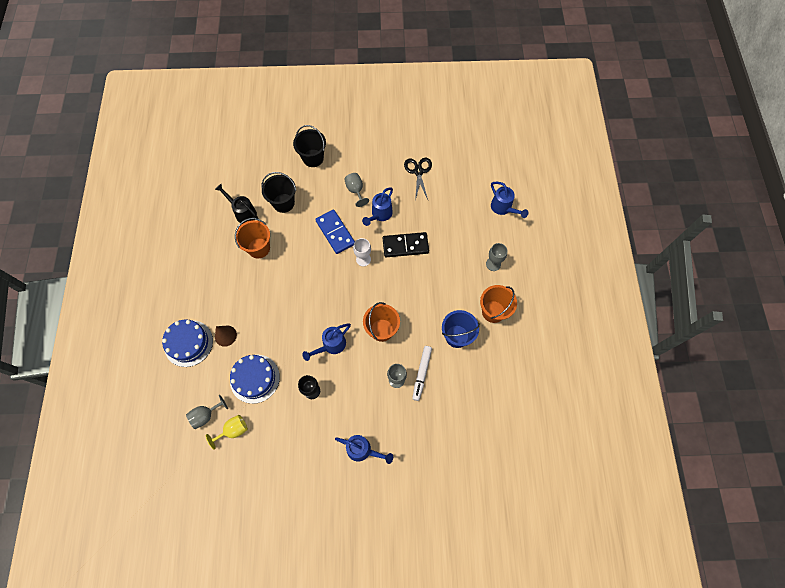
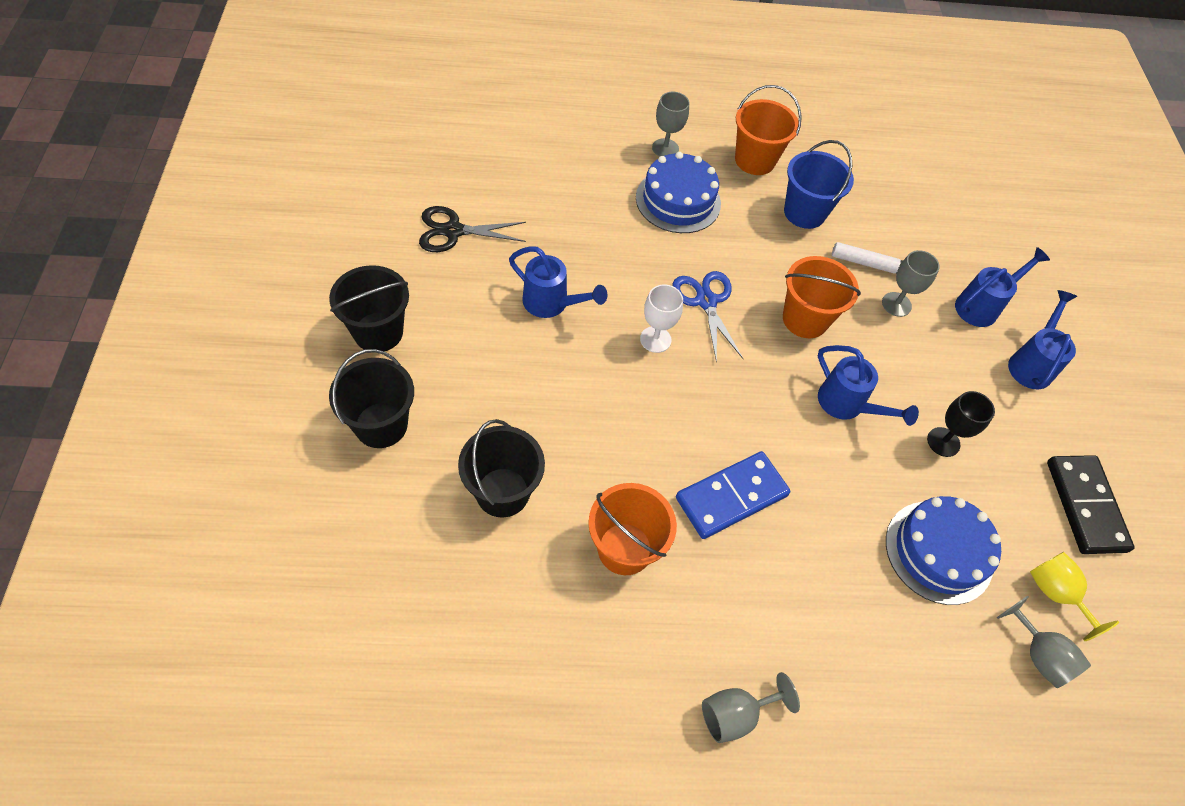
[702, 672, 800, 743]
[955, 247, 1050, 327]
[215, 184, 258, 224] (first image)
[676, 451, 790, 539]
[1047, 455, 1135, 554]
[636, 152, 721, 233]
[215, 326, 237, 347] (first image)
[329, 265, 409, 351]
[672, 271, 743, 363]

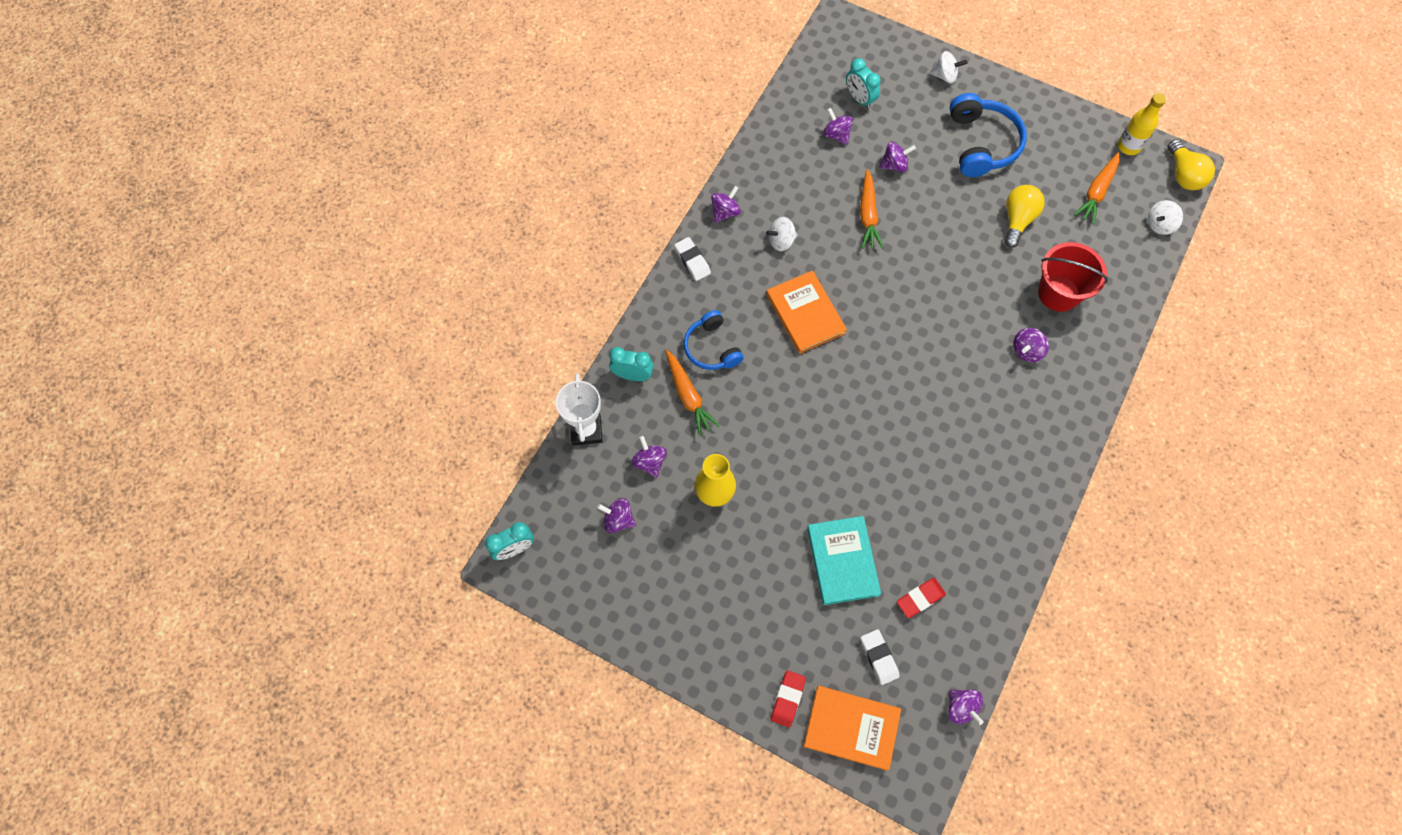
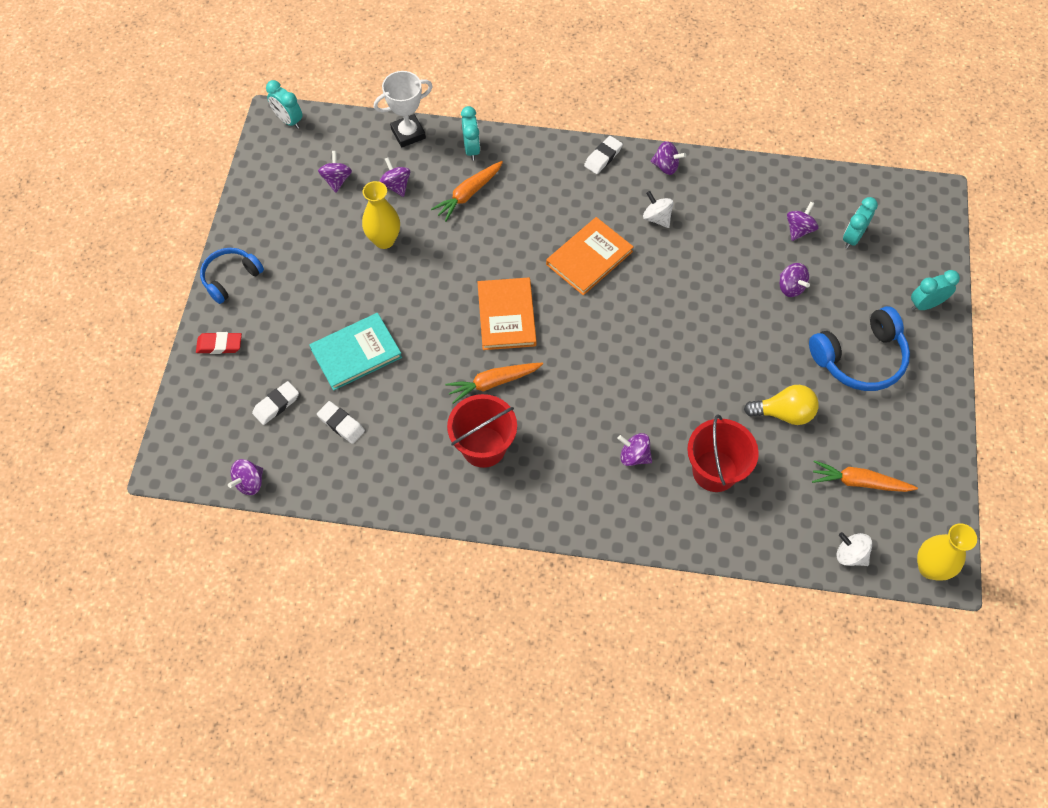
[911, 270, 960, 311]
[1118, 93, 1166, 155] (first image)
[917, 523, 977, 581]
[445, 363, 543, 404]
[200, 248, 264, 304]
[379, 157, 410, 197]
[317, 401, 365, 444]
[478, 278, 537, 350]
[447, 394, 517, 468]

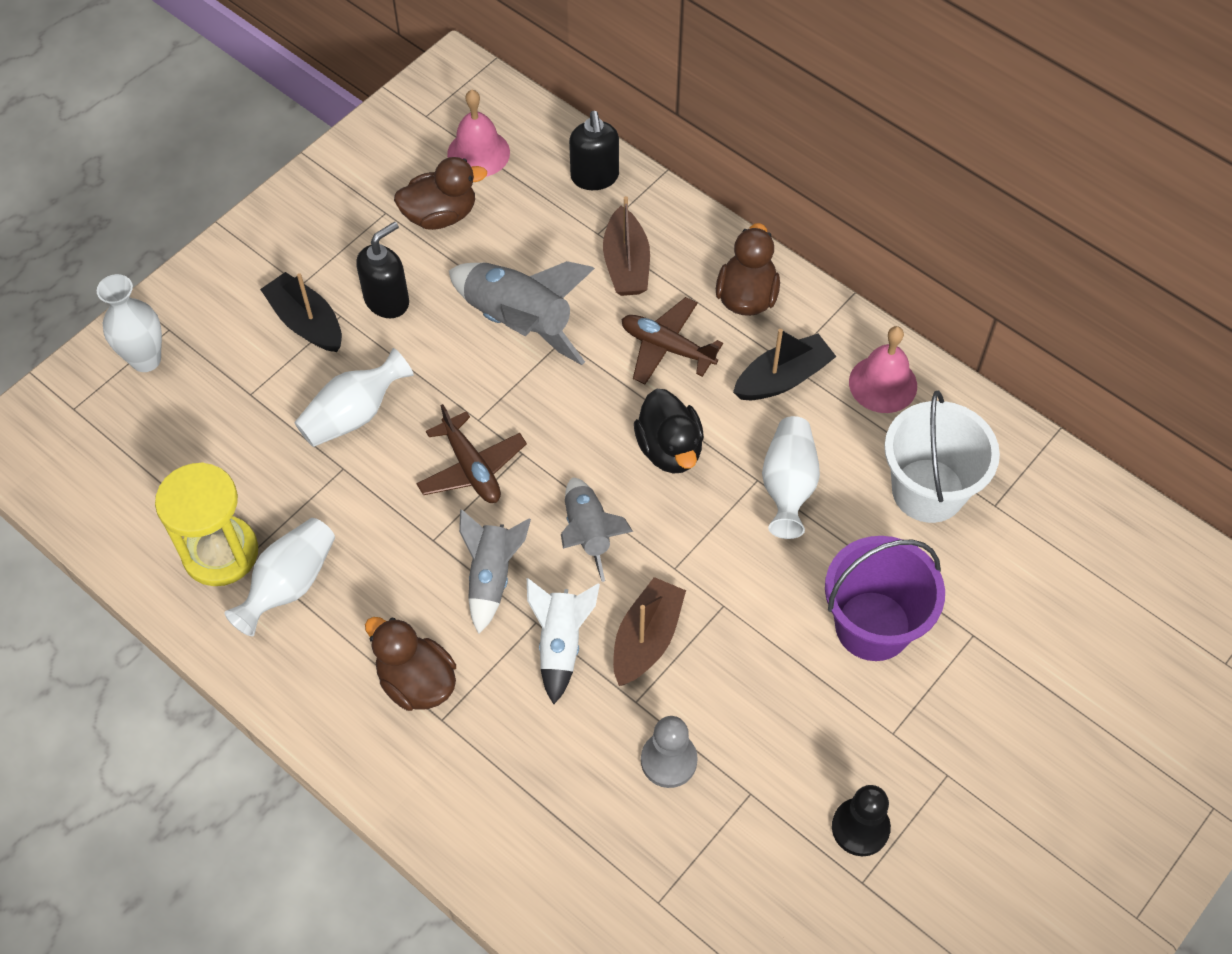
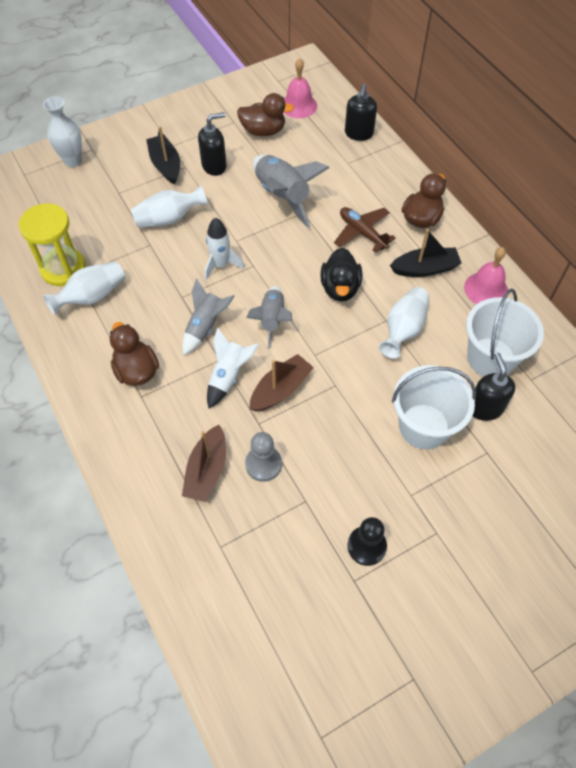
[182, 425, 226, 502]
[205, 218, 244, 280]
[392, 365, 476, 449]
[473, 353, 516, 421]

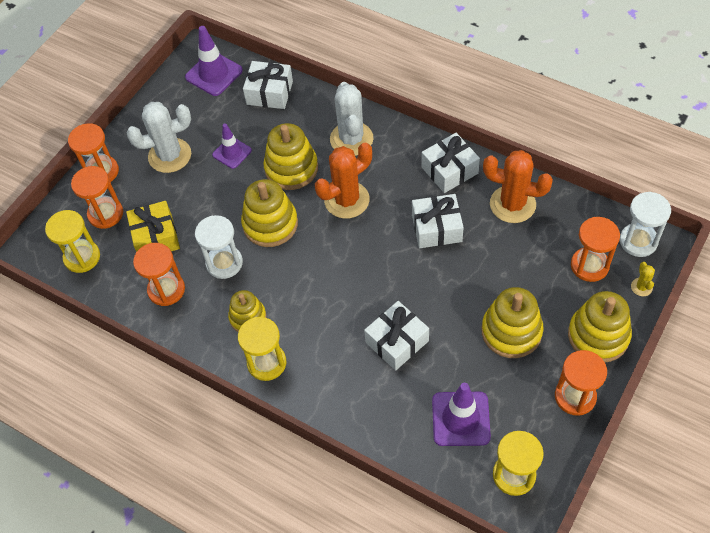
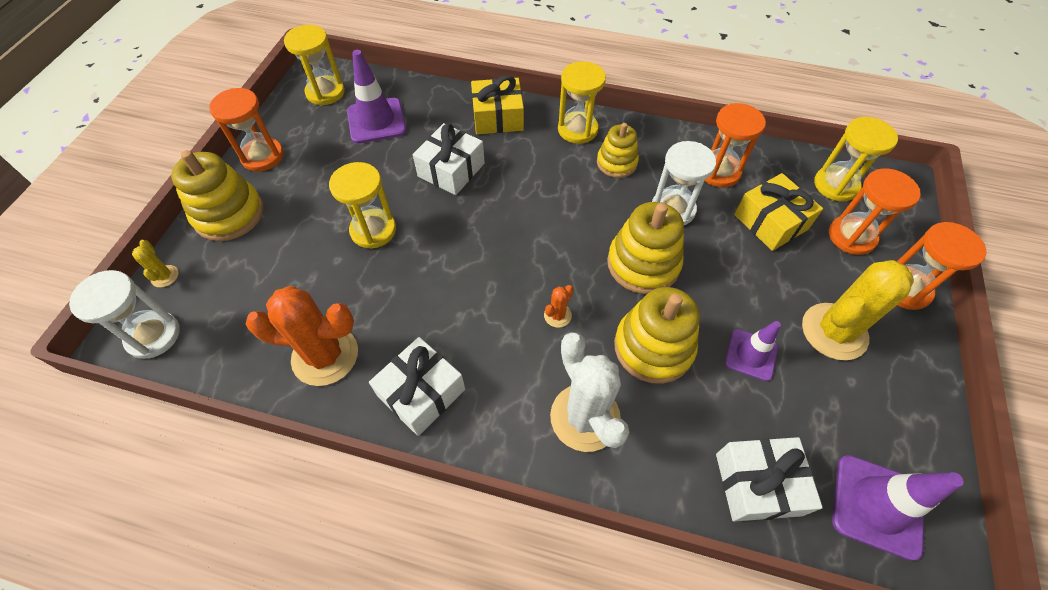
[802, 260, 914, 360]
[544, 285, 574, 328]
[412, 194, 464, 248] (first image)
[571, 217, 620, 282] (first image)
[482, 287, 543, 358] (first image)
[471, 75, 524, 134]
[329, 162, 396, 249]

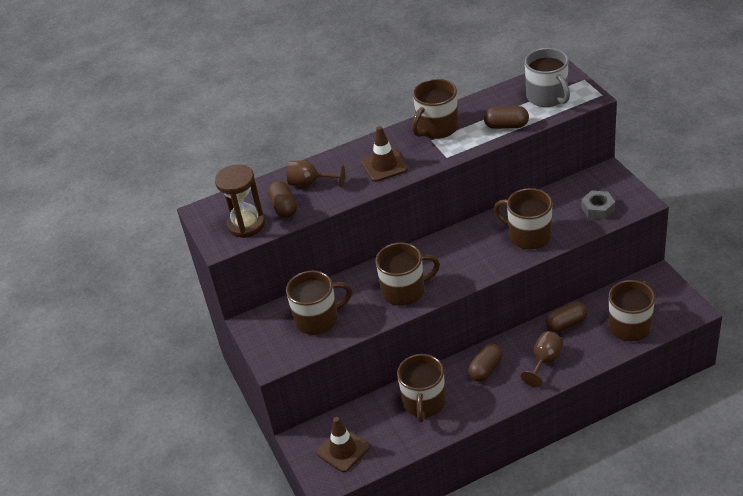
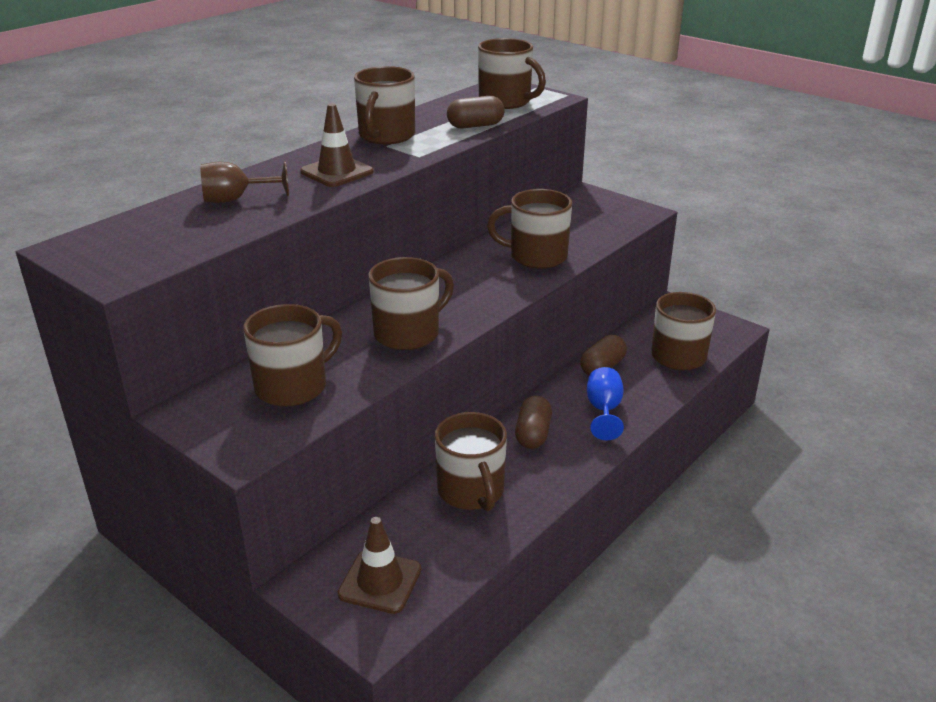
[478, 38, 546, 109]
[215, 164, 265, 238] (first image)
[268, 181, 297, 218] (first image)
[581, 190, 615, 219] (first image)
[587, 367, 624, 440]

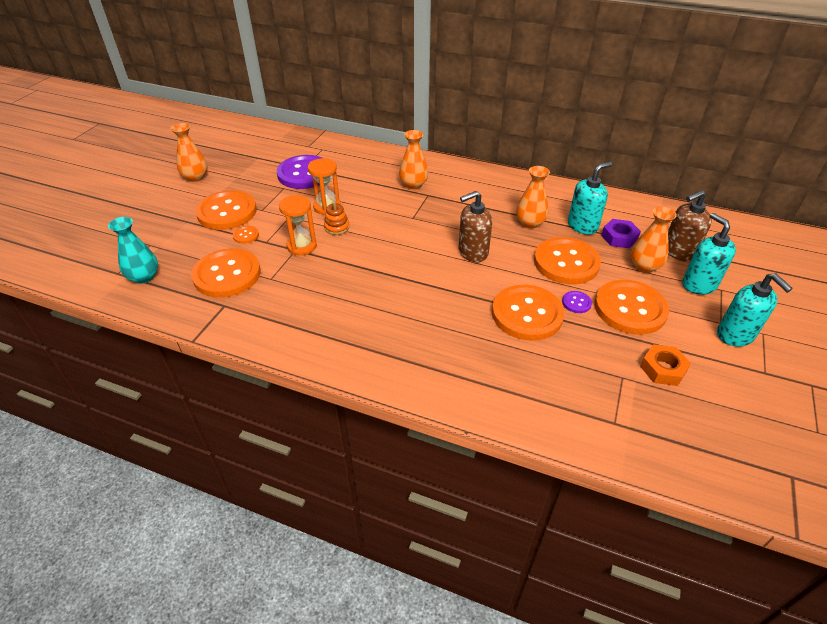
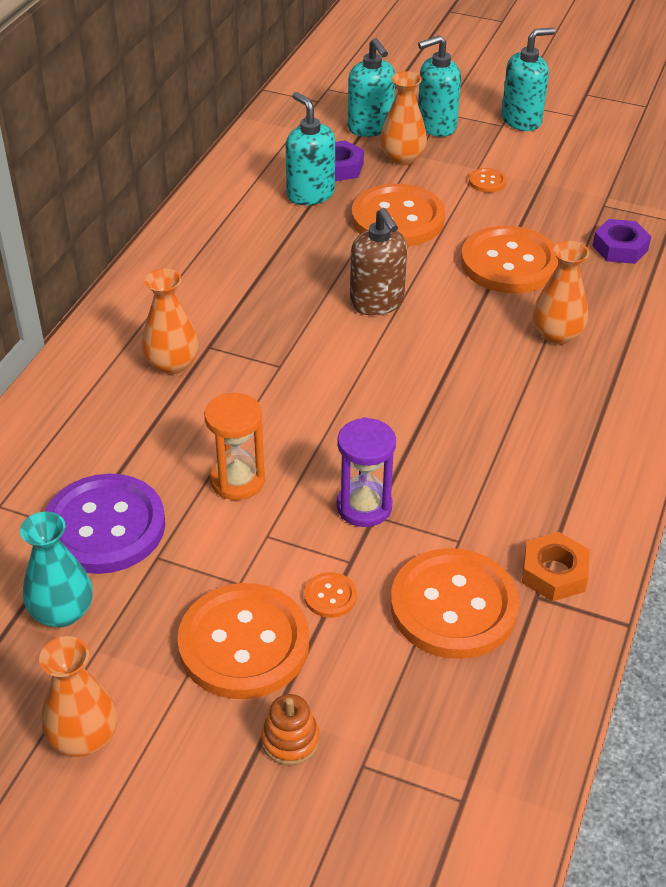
[533, 241, 589, 345]
[348, 38, 395, 137]
[337, 417, 396, 527]
[261, 694, 319, 766]
[20, 512, 93, 627]
[469, 168, 506, 193]
[562, 291, 592, 313] (first image)
[522, 532, 590, 602]
[592, 219, 651, 264]

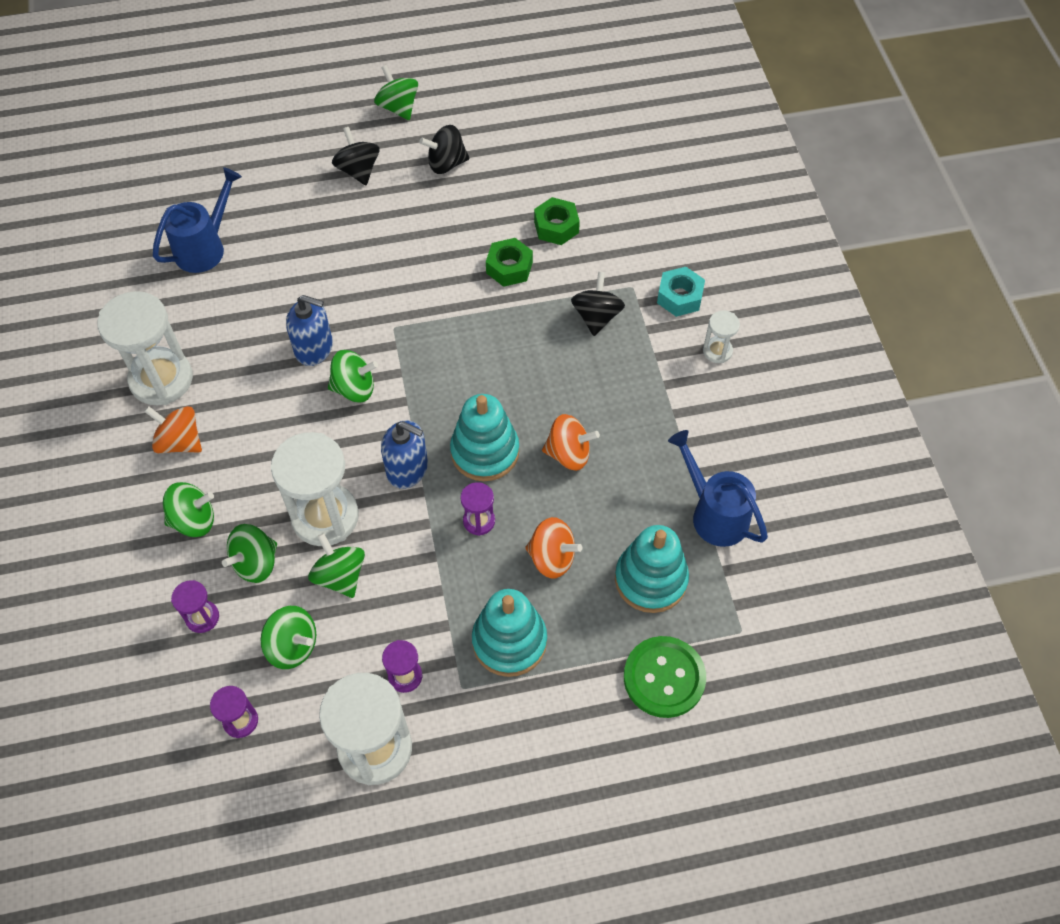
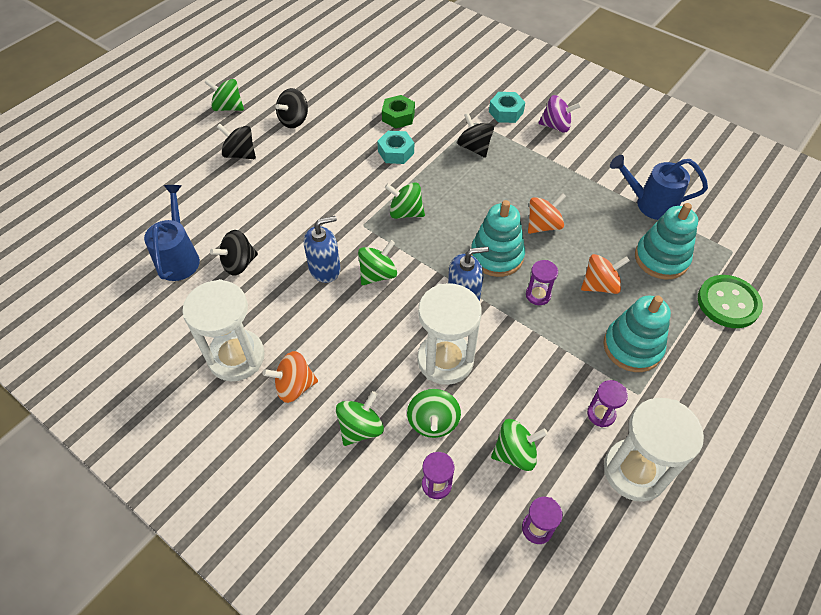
[377, 131, 414, 164]
[538, 95, 581, 132]
[385, 182, 425, 219]
[210, 230, 258, 276]

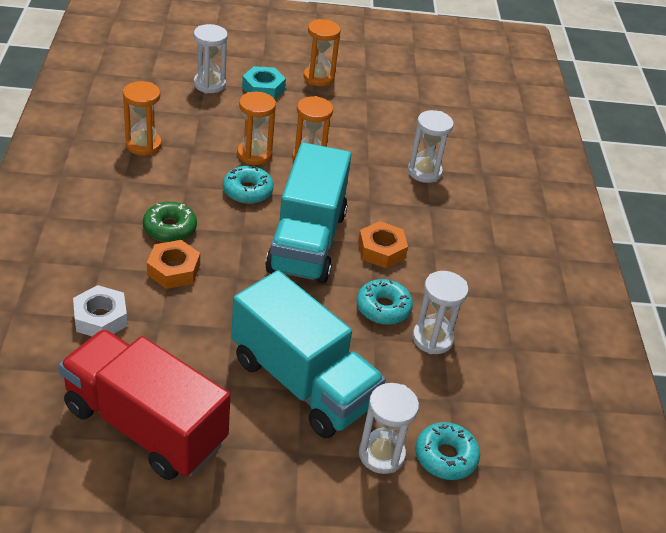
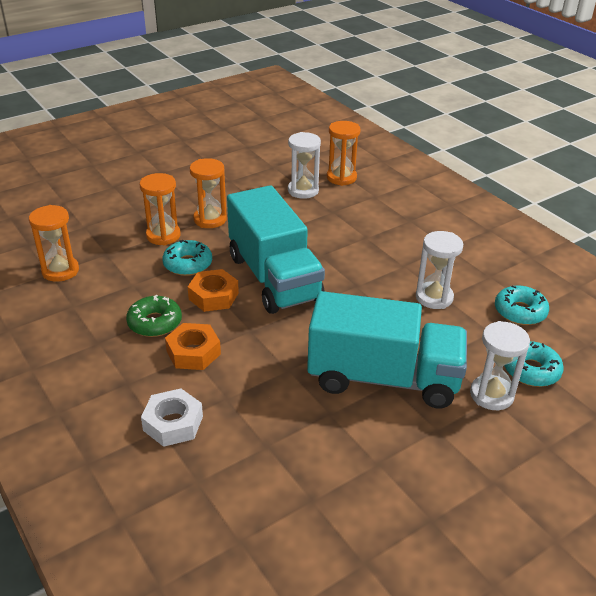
[327, 121, 361, 186]
[194, 24, 228, 93] (first image)
[242, 66, 286, 99] (first image)
[188, 269, 239, 312]
[495, 285, 549, 325]
[59, 329, 230, 480] (first image)

